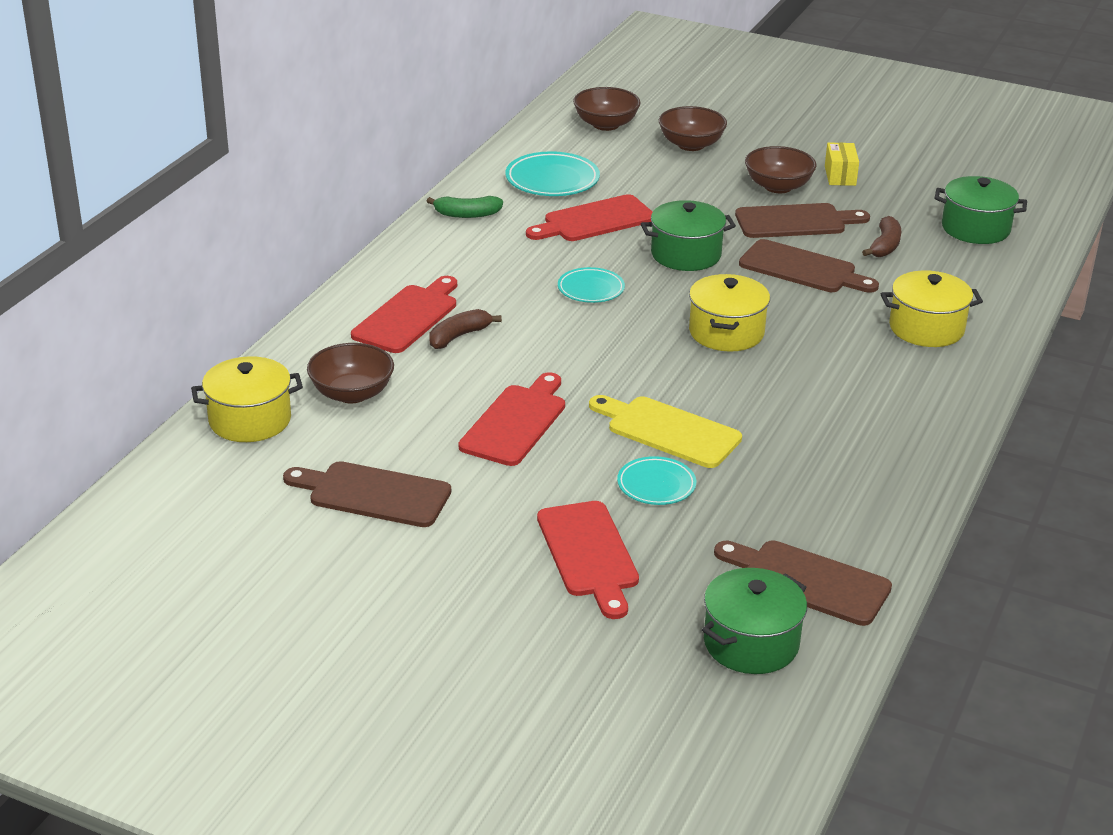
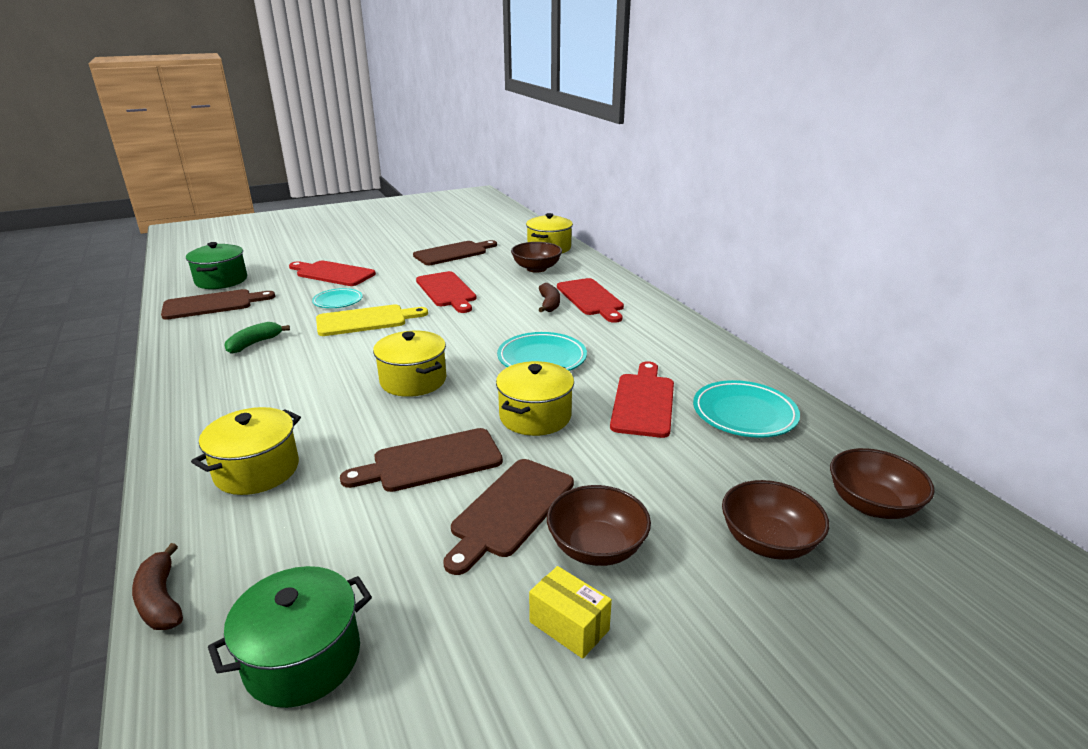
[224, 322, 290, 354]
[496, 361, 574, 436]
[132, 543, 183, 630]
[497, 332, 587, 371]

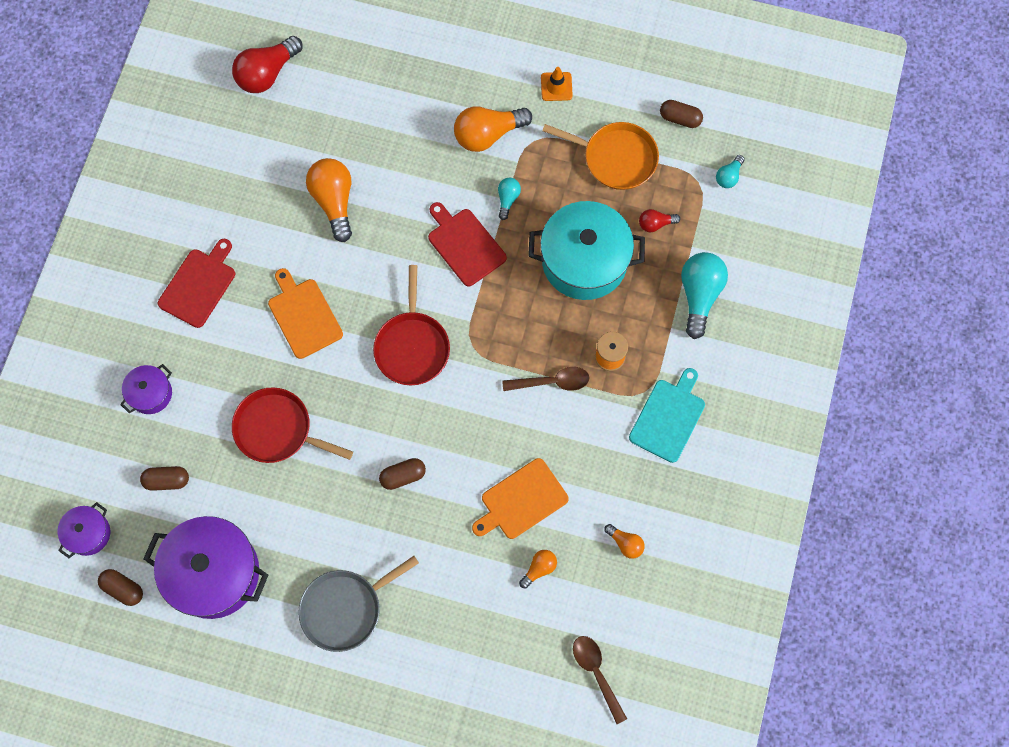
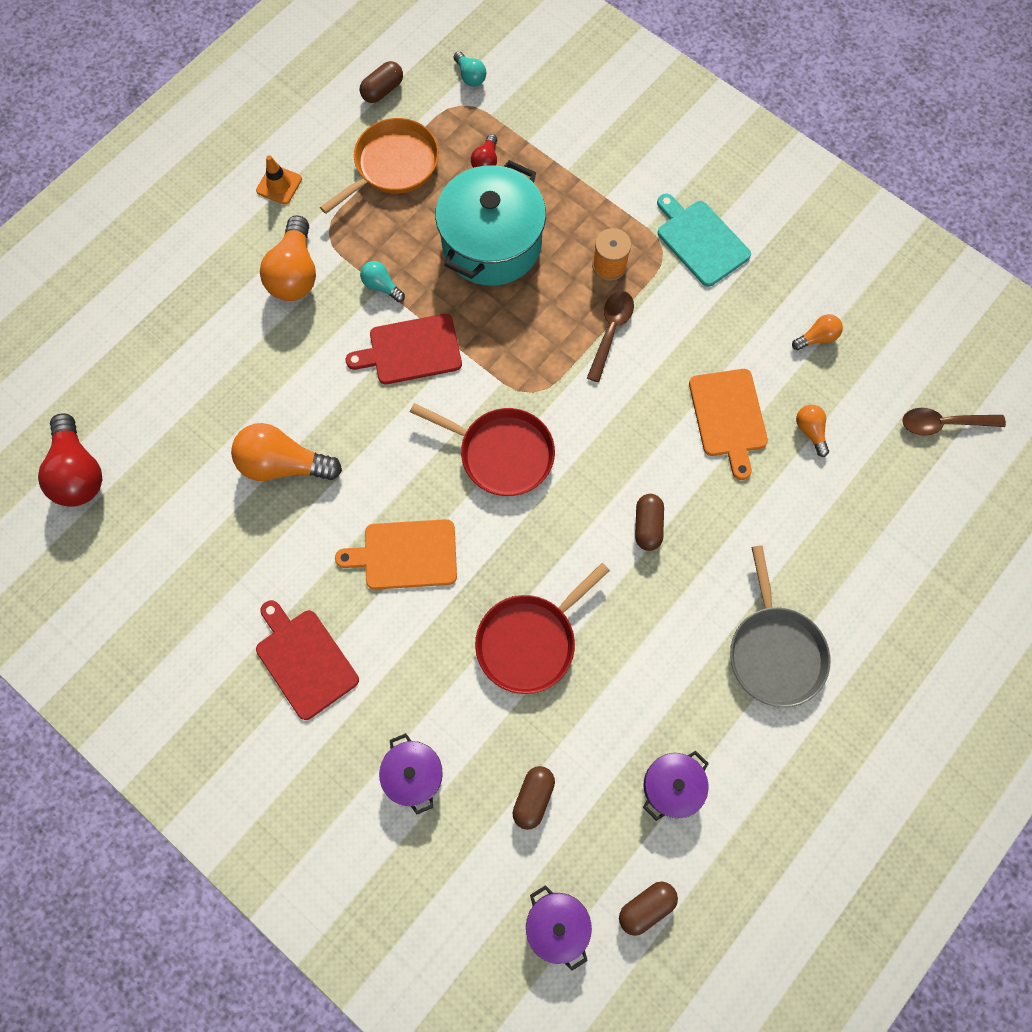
[681, 252, 728, 339] (first image)
[643, 751, 709, 821]

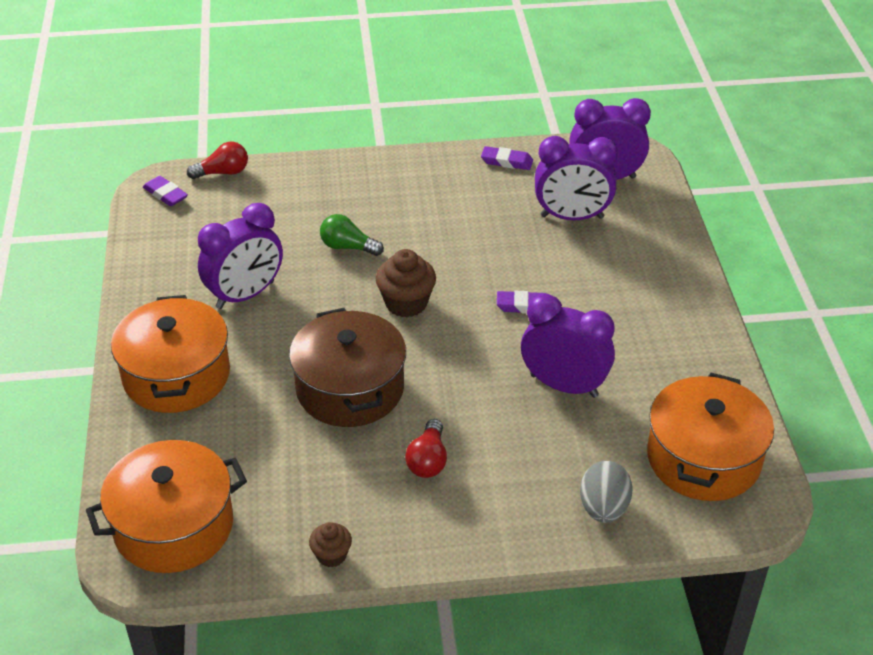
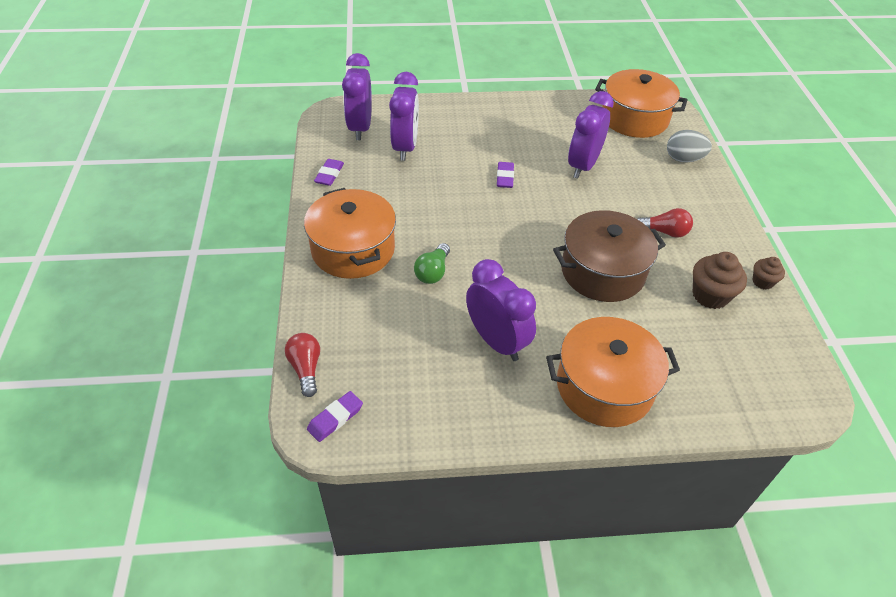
[693, 252, 747, 309]
[304, 188, 396, 279]

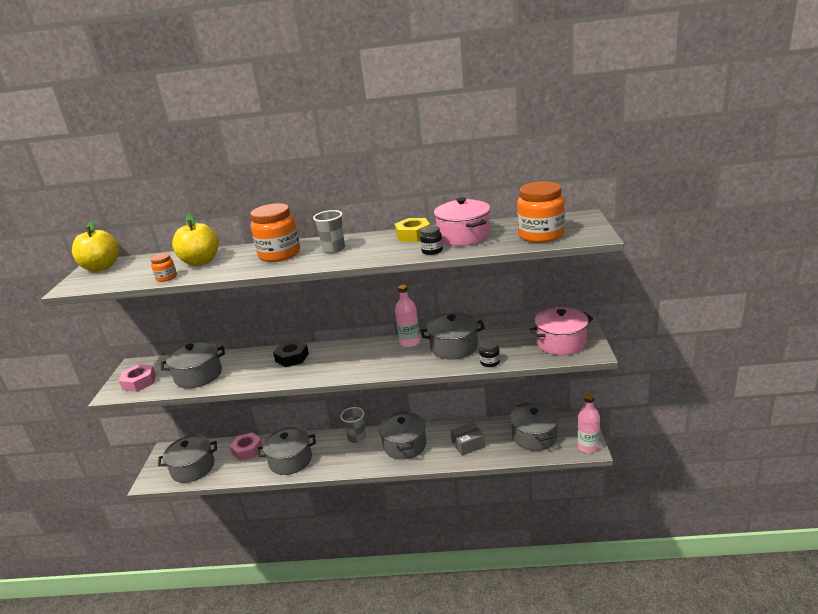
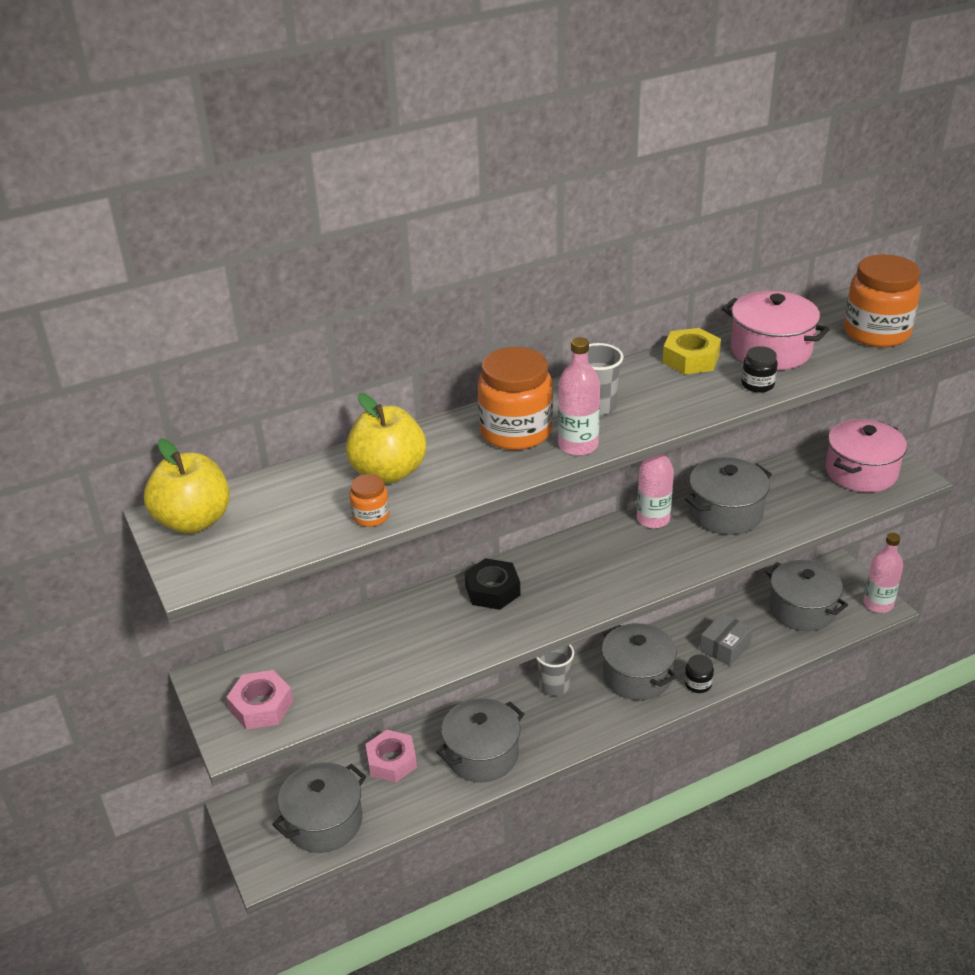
[684, 654, 714, 693]
[161, 341, 225, 389] (first image)
[558, 337, 600, 456]

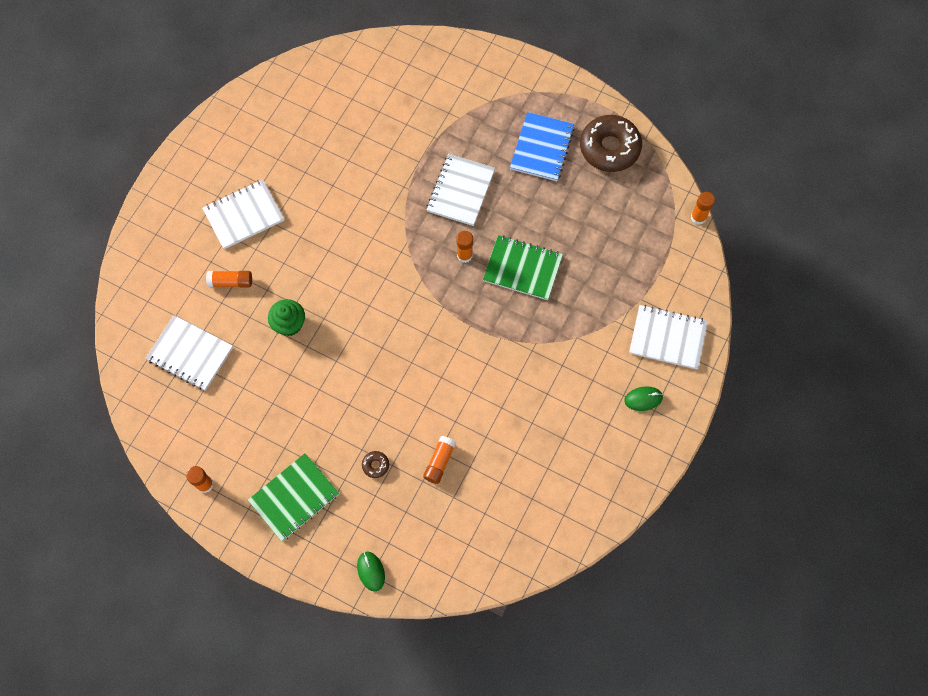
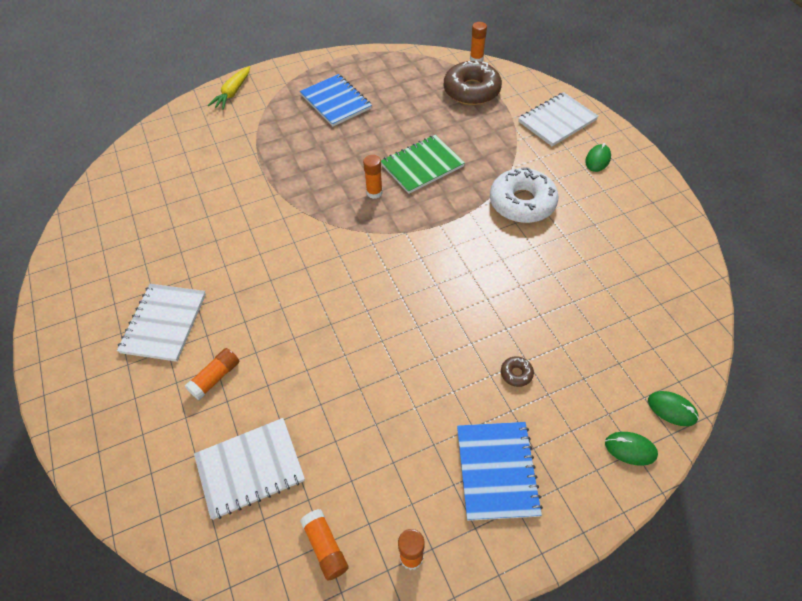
[444, 60, 502, 105]
[426, 154, 495, 226] (first image)
[268, 299, 305, 336] (first image)
[300, 509, 348, 581]
[457, 422, 543, 521]
[208, 66, 250, 110]
[490, 167, 559, 223]
[648, 391, 699, 426]

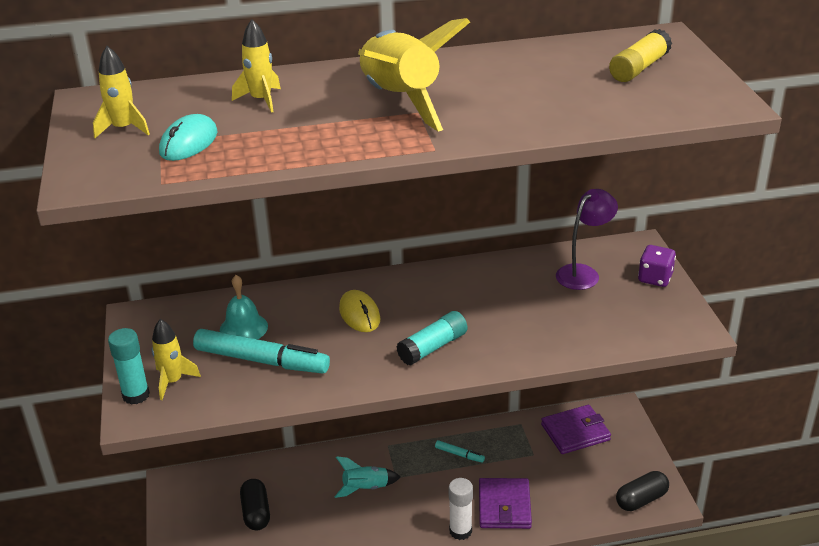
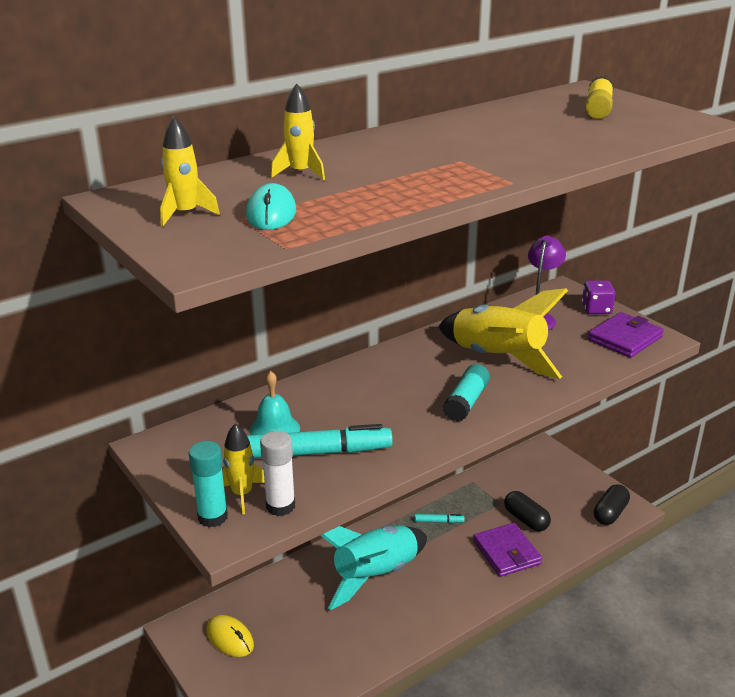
[438, 288, 568, 379]
[206, 615, 254, 657]
[588, 312, 664, 358]
[320, 525, 427, 610]
[260, 431, 295, 516]
[504, 491, 551, 531]

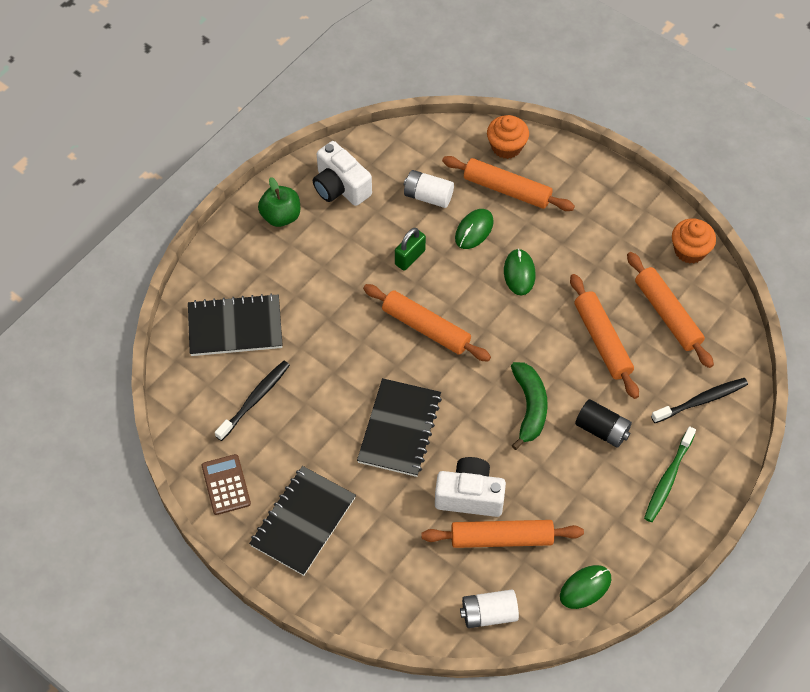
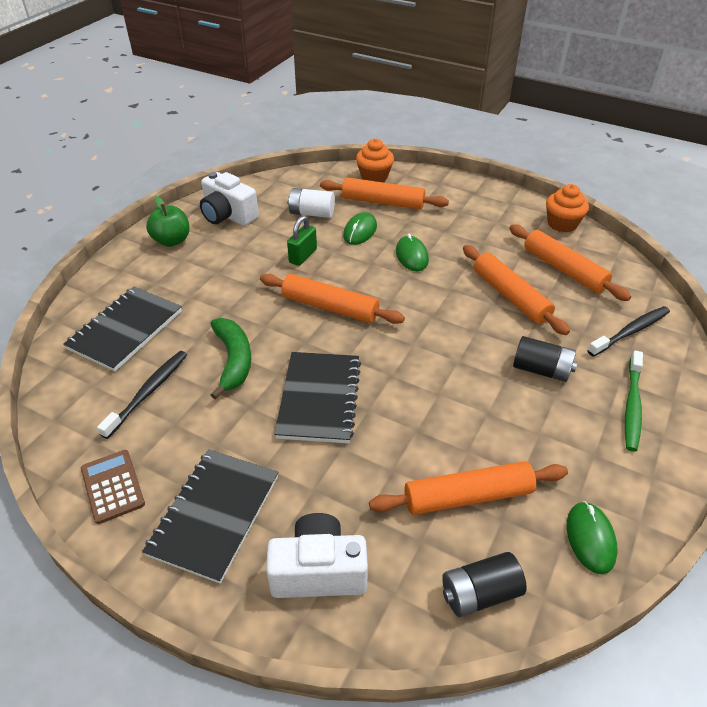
[63, 287, 182, 372]
[211, 318, 251, 400]
[266, 513, 368, 598]
[567, 501, 618, 574]
[442, 552, 527, 617]

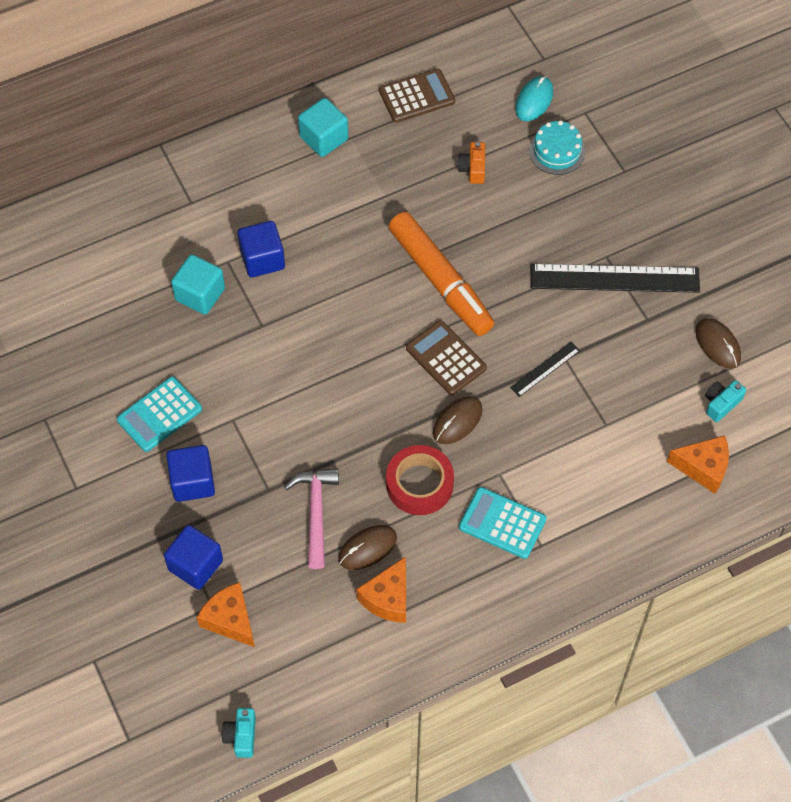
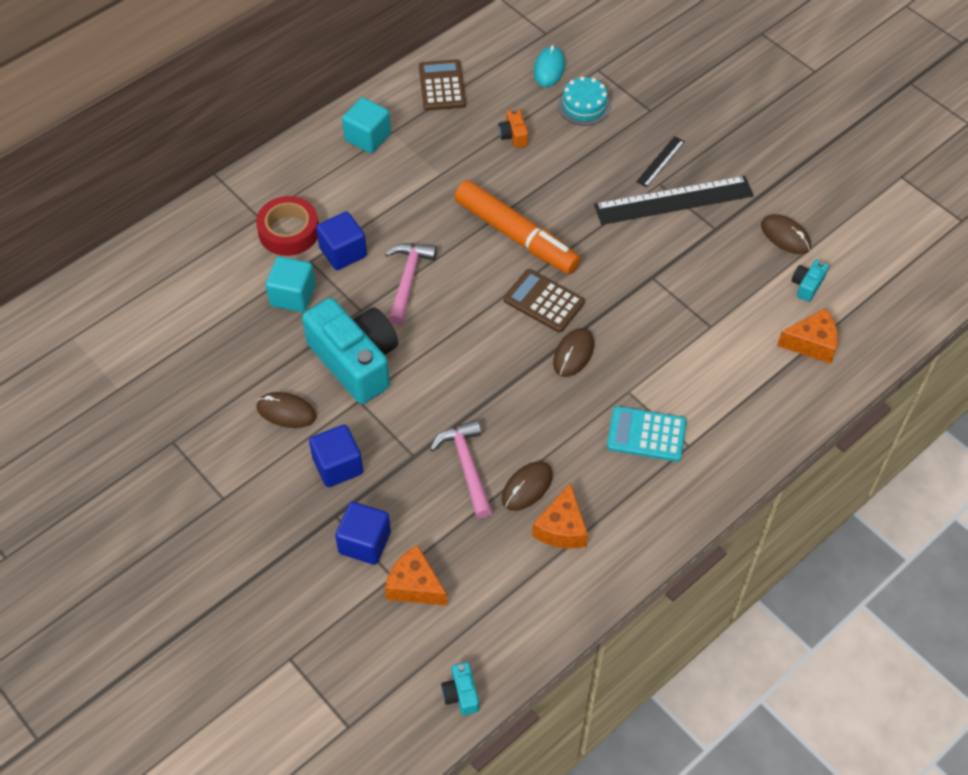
[419, 59, 466, 111]
[636, 136, 685, 187]
[256, 392, 316, 428]
[256, 196, 319, 256]
[385, 243, 437, 325]
[302, 298, 398, 404]

